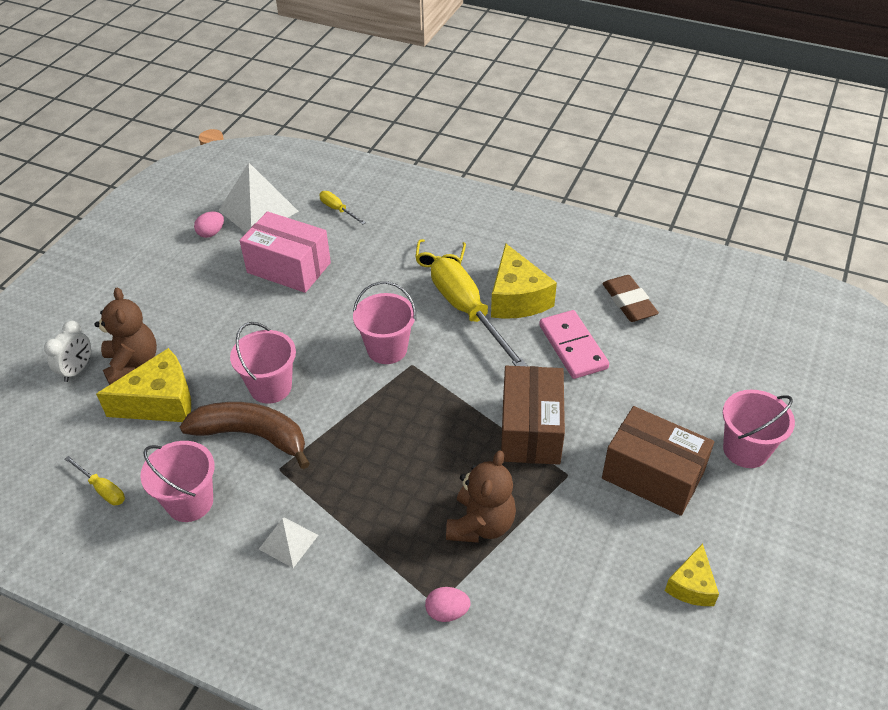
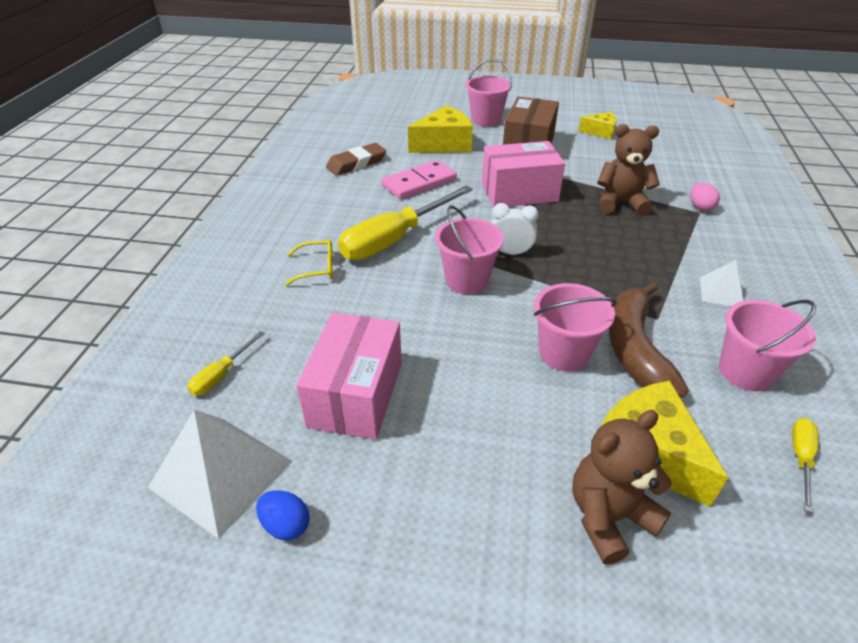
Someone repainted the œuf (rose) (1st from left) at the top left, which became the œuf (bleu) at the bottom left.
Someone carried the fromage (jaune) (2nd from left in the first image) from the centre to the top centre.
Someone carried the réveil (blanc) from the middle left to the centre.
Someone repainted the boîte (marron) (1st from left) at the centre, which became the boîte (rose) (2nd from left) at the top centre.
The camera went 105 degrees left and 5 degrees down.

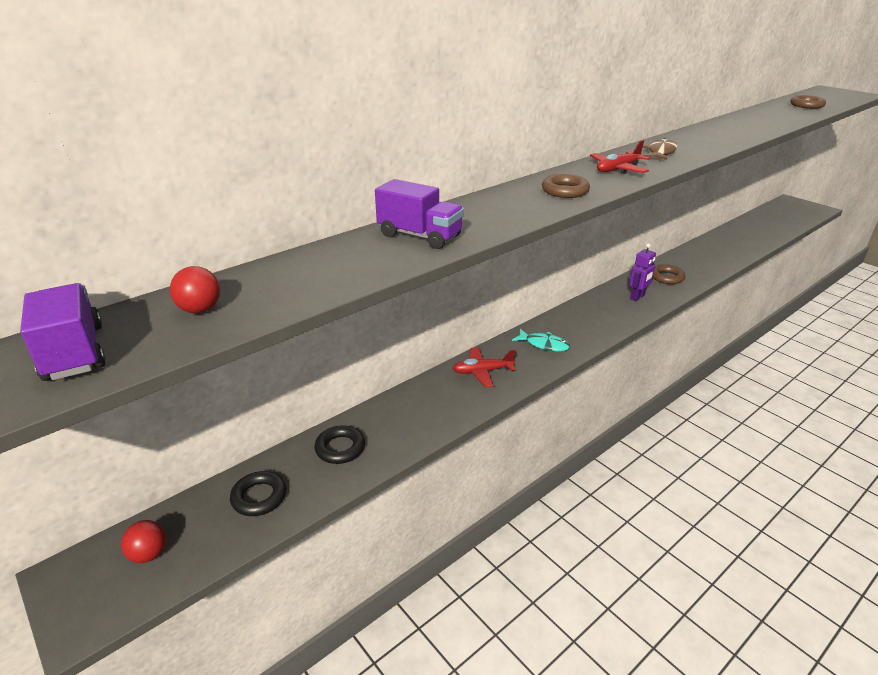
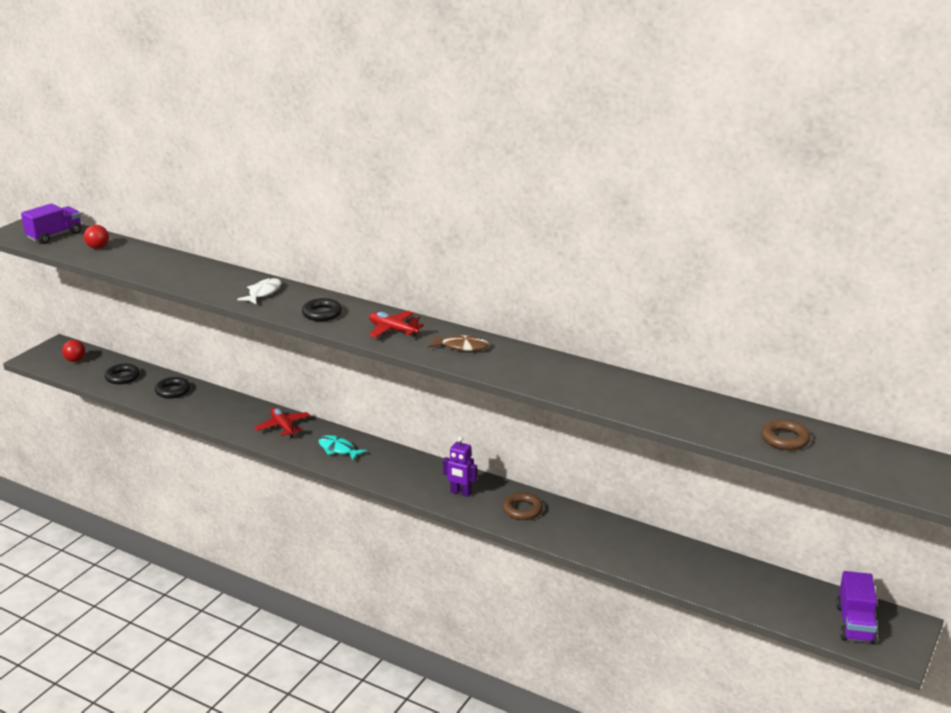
Someone repainted the anneau (marron) (1st from left) at the top centre, which became the anneau (noir) (3rd from left) at the centre.
Someone carried the camion (violet) (2nd from left) from the top centre to the bottom right.
Someone rotated the poisson (turquoise) at the centre by 120 degrees clockwise.
Someone put down the poisson (blanc) at the middle left.
The camera went 70 degrees right and 5 degrees down.

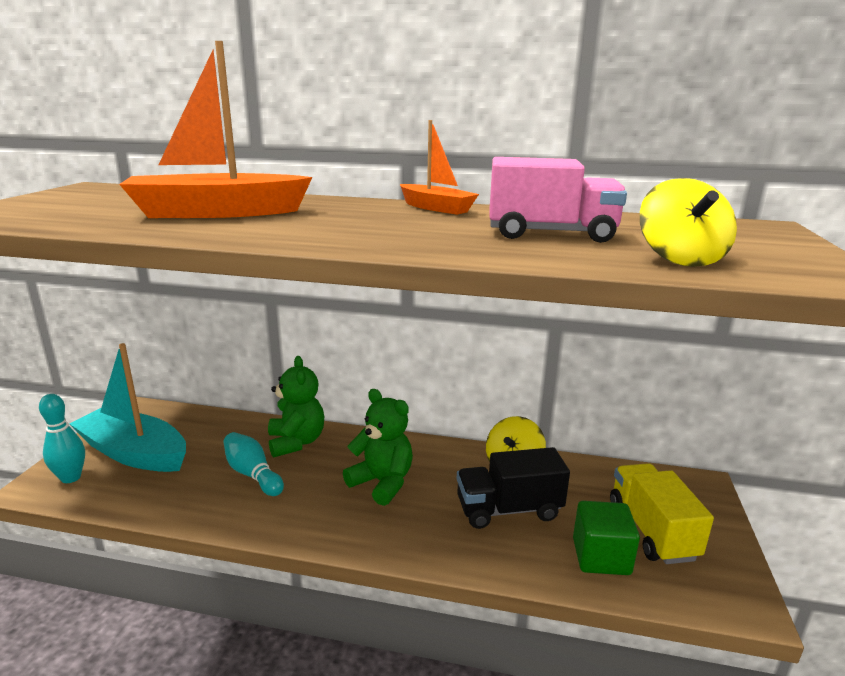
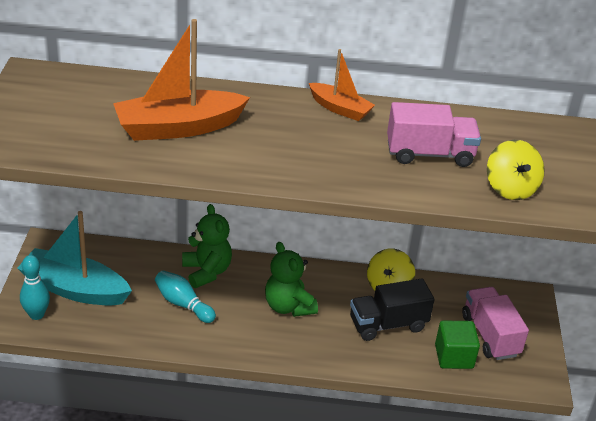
Someone rotated the ours en peluche (vert) (2nd from left) at the centre by 150 degrees counterclockwise.
Someone repainted the camion (jaune) at the bottom right, which became the camion (rose) (2nd from left) at the bottom right.
The camera went 10 degrees left and 15 degrees up.

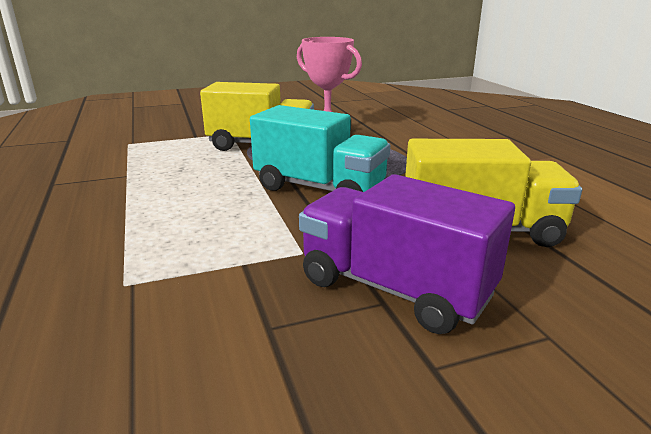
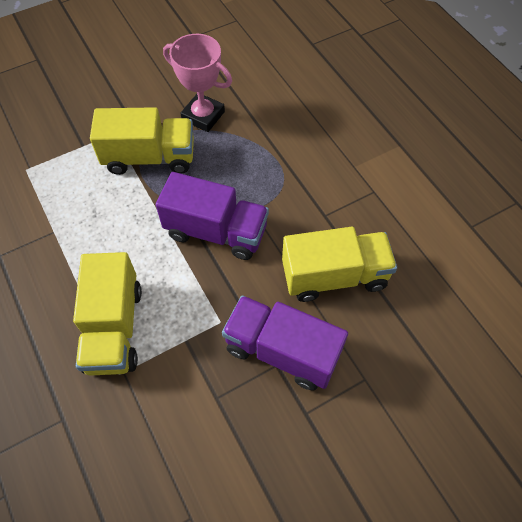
Someone repainted the camion (turquoise) at the centre, which became the camion (violet) (1st from left) at the centre.
Someone put down the camion (jaune) (1st from left) at the middle left.
The camera went 10 degrees left and 35 degrees up.

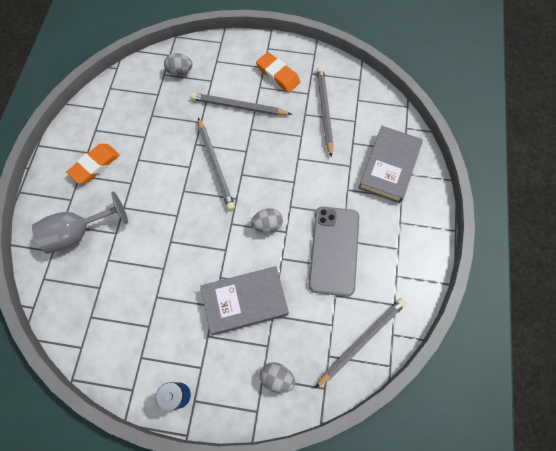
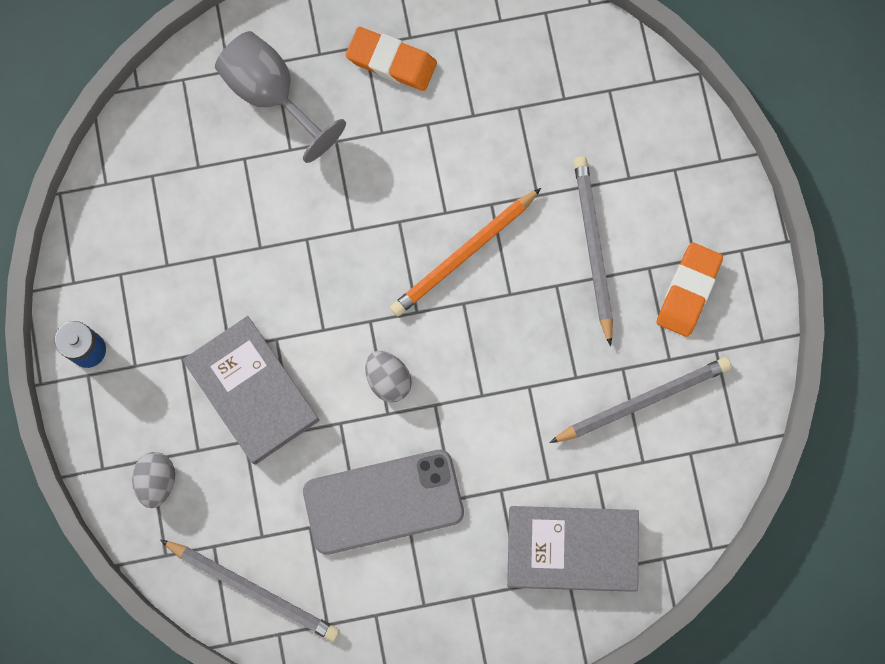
Someone took away the œuf (gris) (1st from left) at the top left.
Someone repainted the crayon (gris) (1st from left) at the centre, which became the crayon (orange) at the centre.
The camera went 70 degrees right and 10 degrees up.

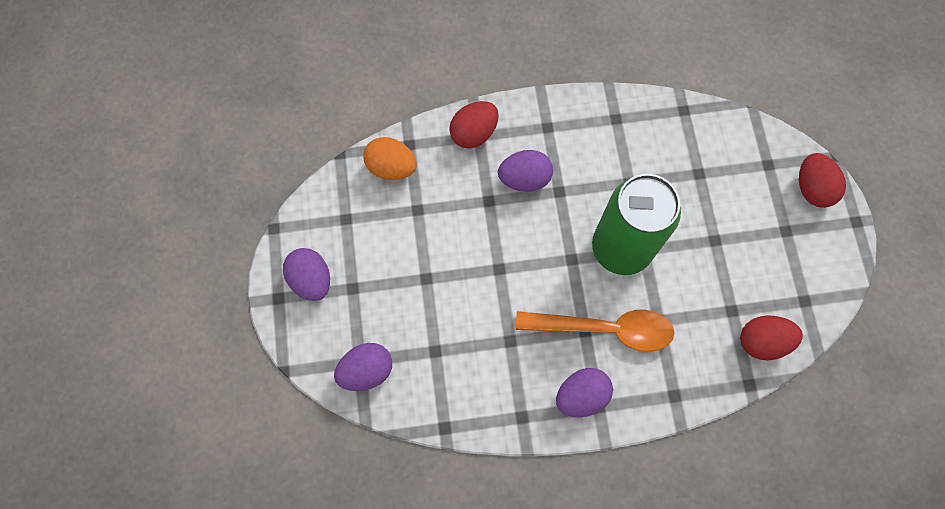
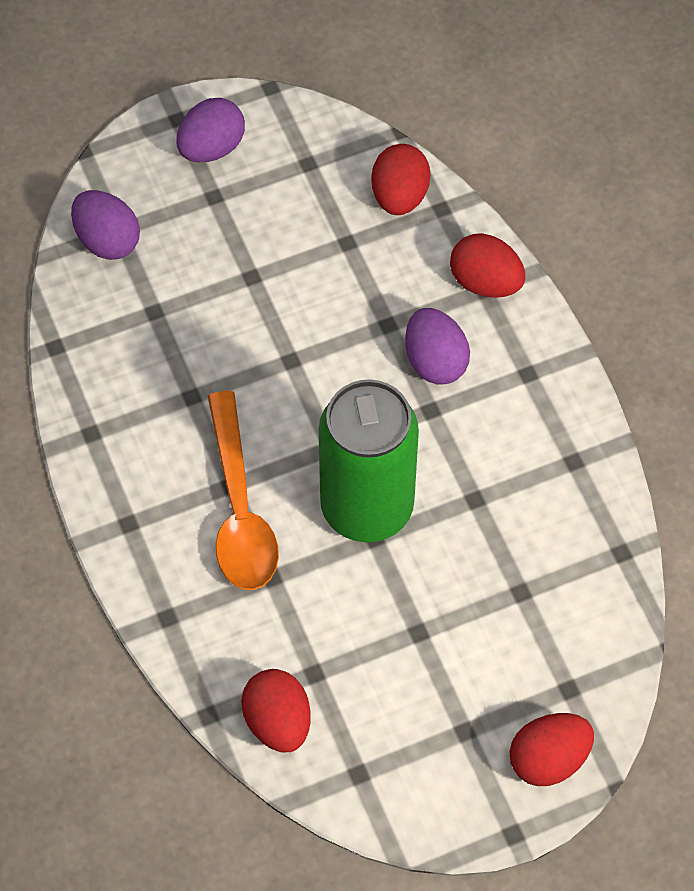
Someone repainted the œuf (orange) at the top centre, which became the œuf (rouge) (2nd from left) at the top centre.
Someone took away the œuf (violet) (4th from left) at the bottom centre.
The camera went 75 degrees right and 10 degrees down.

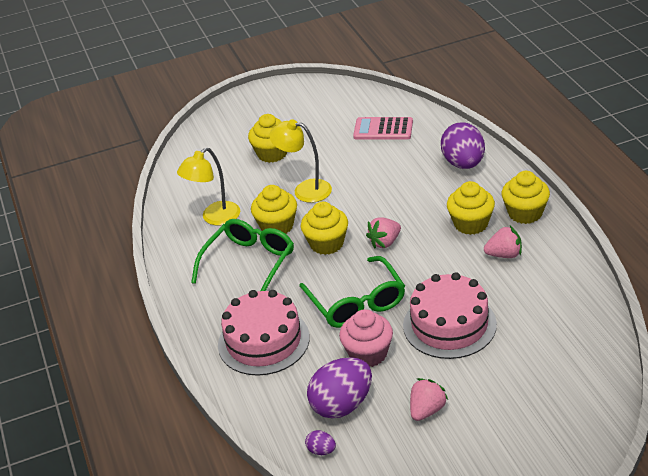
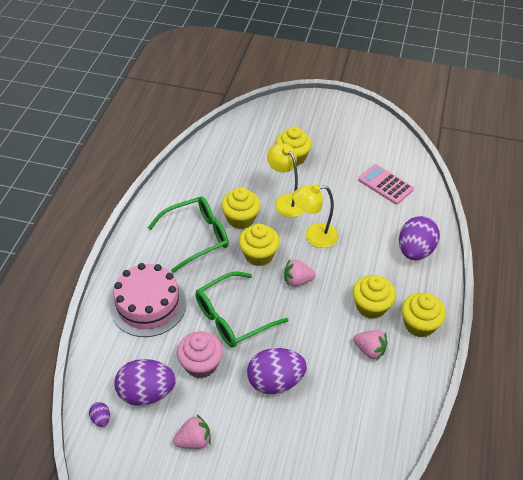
Someone carried the lampe (jaune) (1st from left in the first image) from the middle left to the centre.
Someone rotated the lunettes (vert) (2nd from left) at the centre by 45 degrees clockwise.
Someone swapped the gâteau (rose) (2nd from left) at the middle right for the œuf (violet) (3rd from left) at the bottom centre.
The camera went 30 degrees right and 10 degrees up.

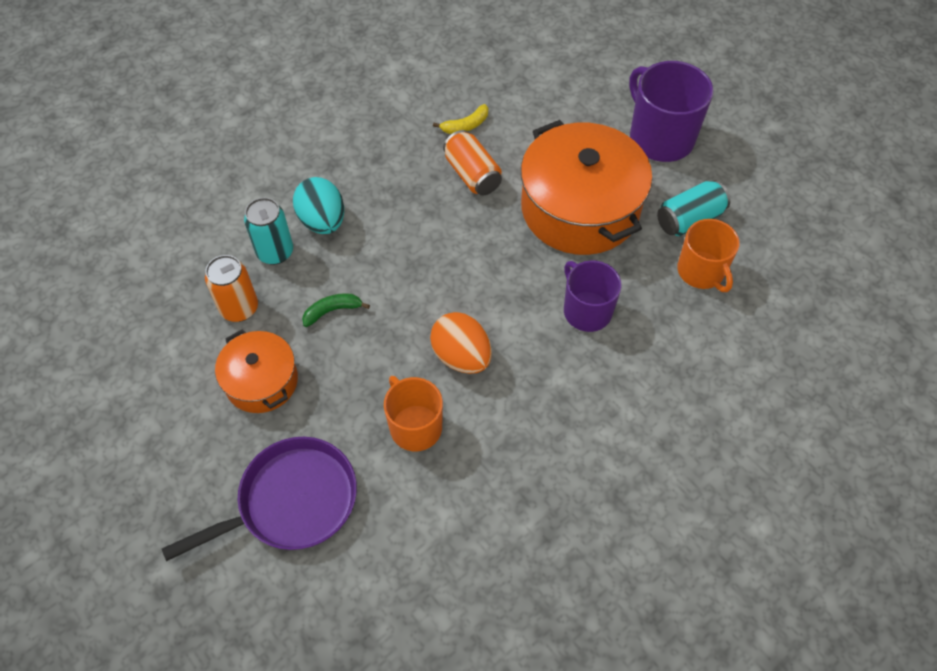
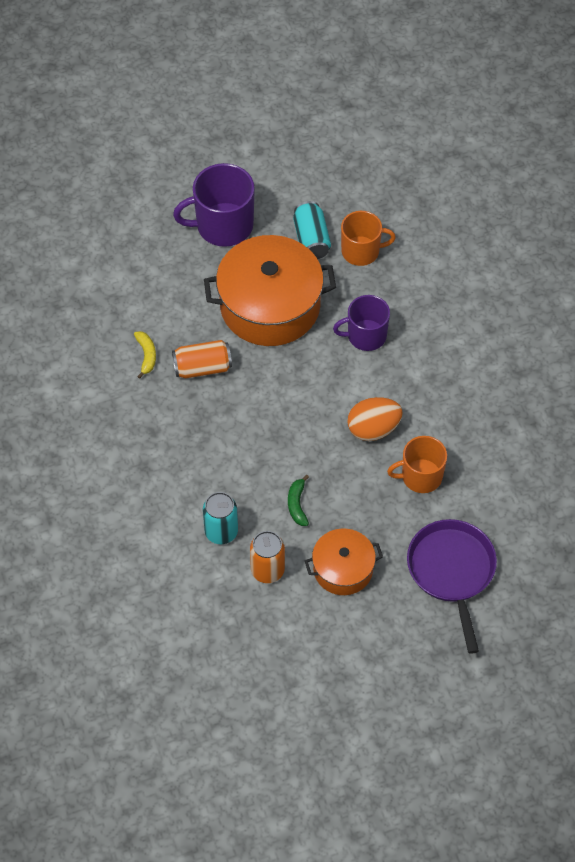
Someone took away the œuf (turquoise) at the top centre.
The camera went 70 degrees left and 0 degrees up.

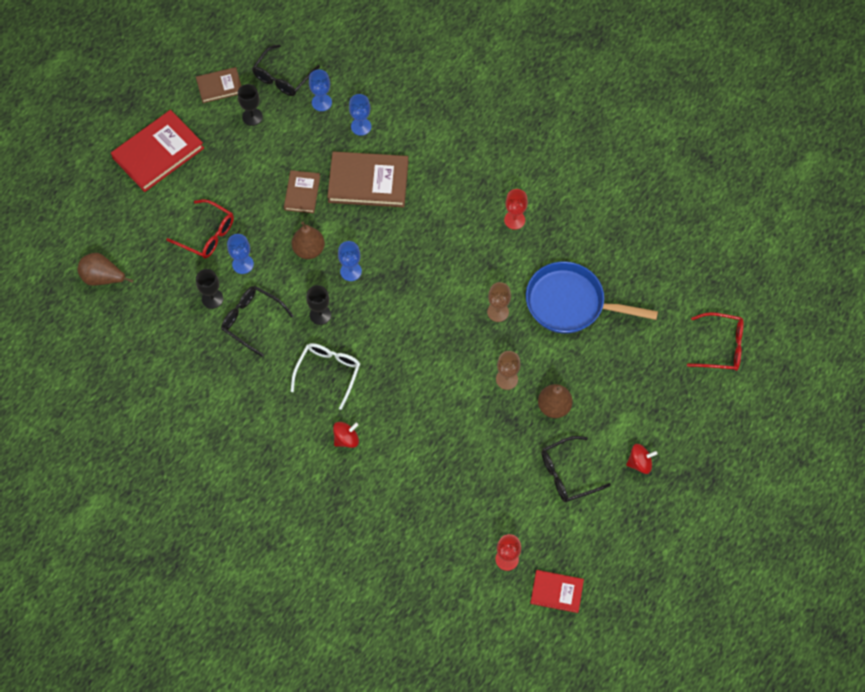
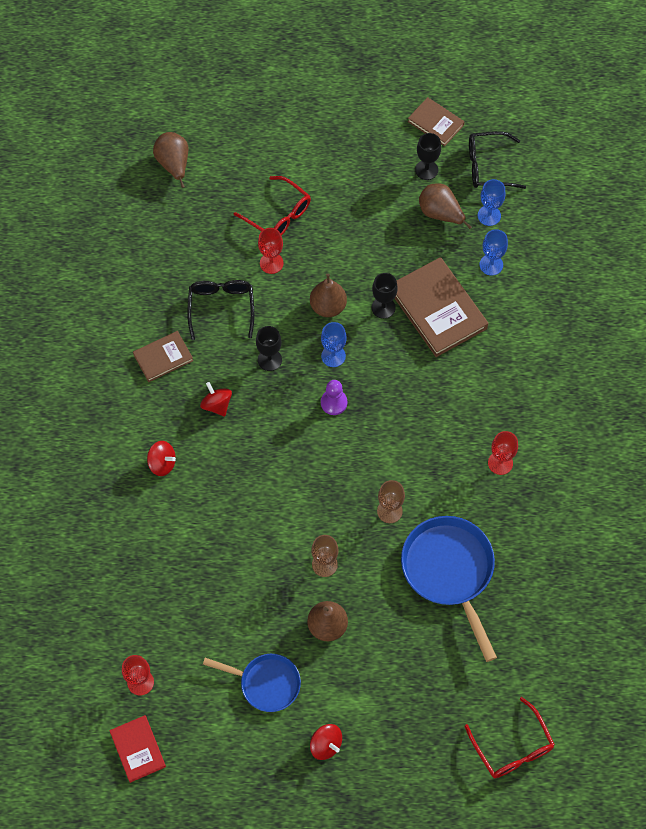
Someone took away the livre (rouge) (1st from left) at the top left.
Someone carried the livre (marron) (2nd from left in the first image) from the top centre to the middle left.
Someone rotated the lunettes (rouge) (1st from left) at the top left by 45 degrees counterclockwise.
Someone repainted the verre à pied (bleu) (1st from left) at the middle left, which became the verre à pied (rouge) (2nd from left) at the top centre.
Someone carried the verre à pied (noir) (1st from left in the first image) from the middle left to the centre.
Someone swapped the lunettes (blanc) at the centre for the toupie (rouge) (2nd from left) at the centre.
Someone swapped the lunettes (noir) (3rd from left) at the bottom centre for the poêle (bleu) (1st from left) at the bottom centre.
Someone put down the poire (marron) (4th from left) at the top right.
Someone put down the pion (violet) at the centre.
The camera went 55 degrees right and 0 degrees up.

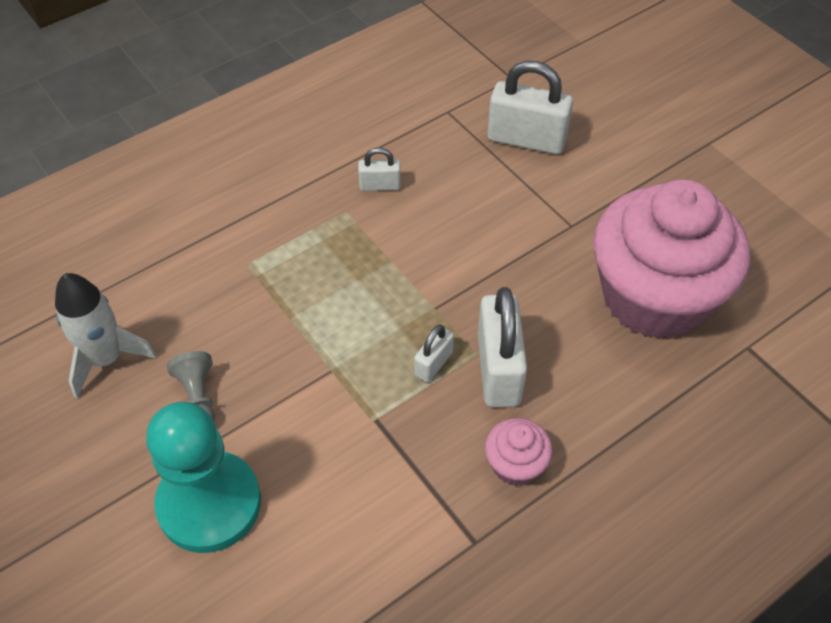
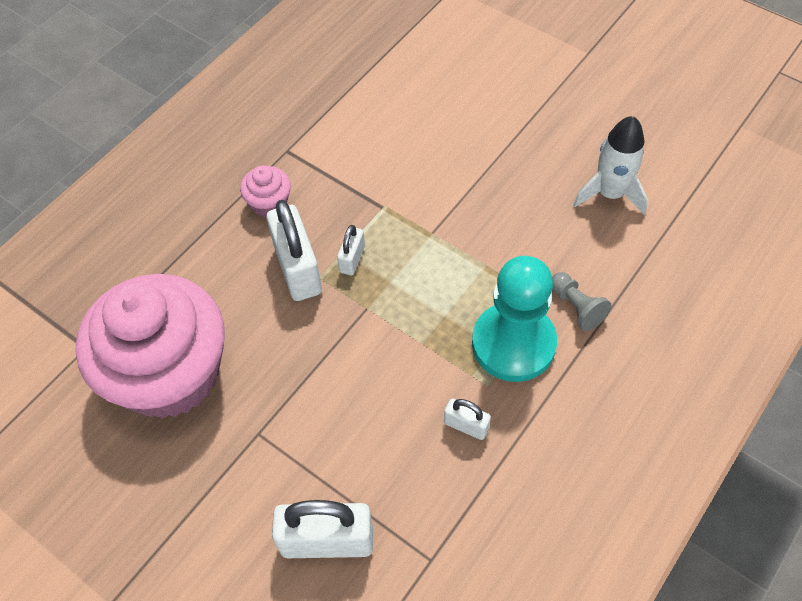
Someone rotated the cadenas (blanc) (1st from left in the first image) at the top centre by 45 degrees clockwise.
Someone carried the pion (gris) from the middle left to the middle right.
Someone carried the pion (turquoise) from the bottom left to the centre.
The camera went 165 degrees right and 5 degrees up.

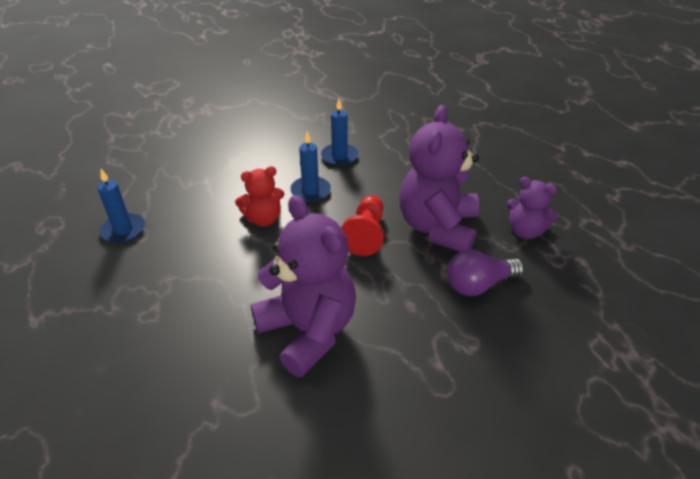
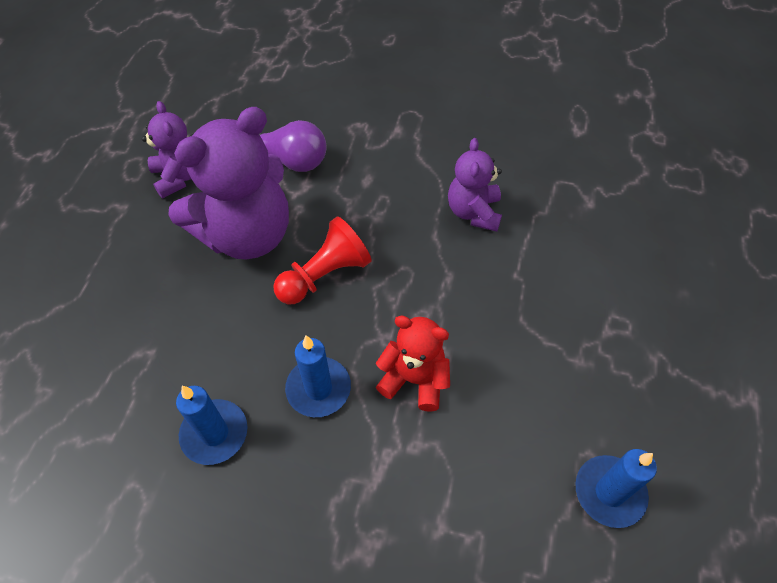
Someone scaled the ours en peluche (violet) (1st from left in the first image) at the centre by 0.54.
The camera went 140 degrees left and 15 degrees up.

